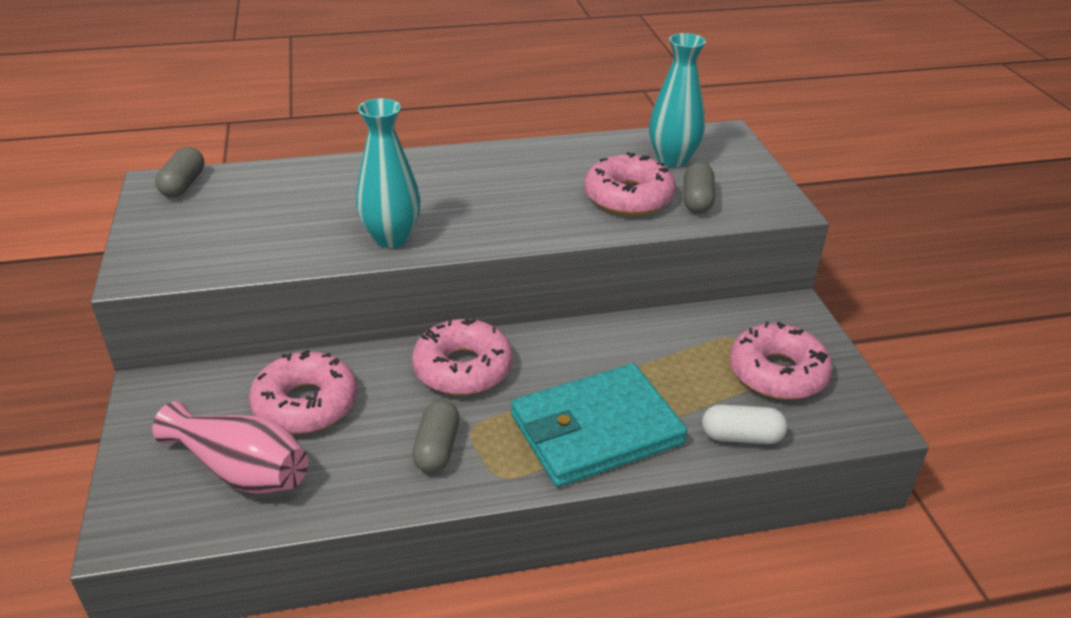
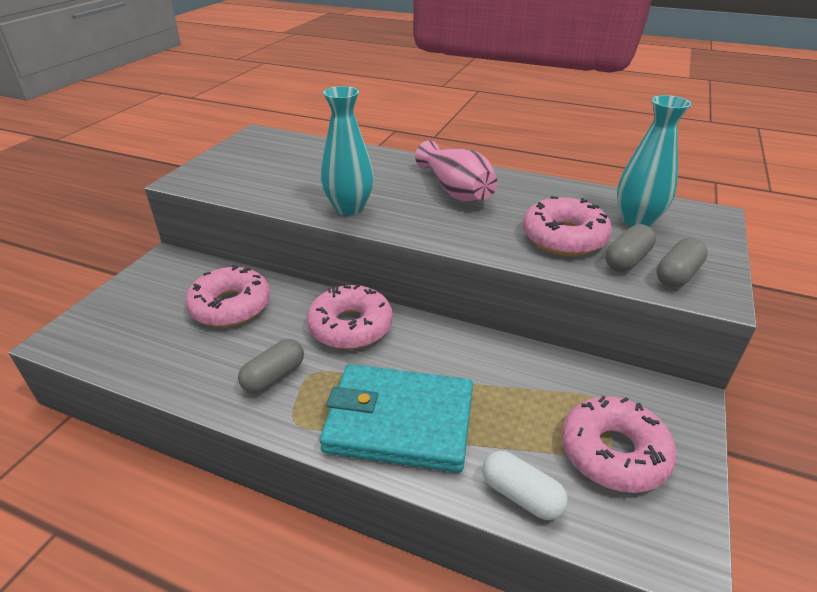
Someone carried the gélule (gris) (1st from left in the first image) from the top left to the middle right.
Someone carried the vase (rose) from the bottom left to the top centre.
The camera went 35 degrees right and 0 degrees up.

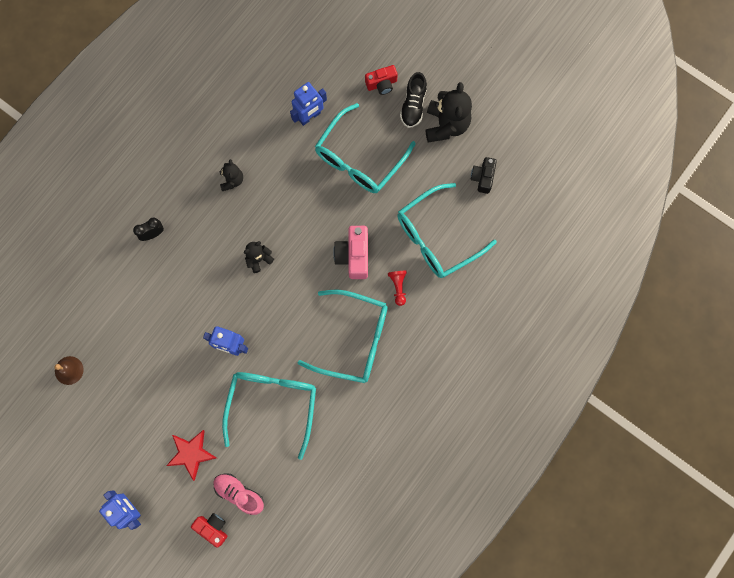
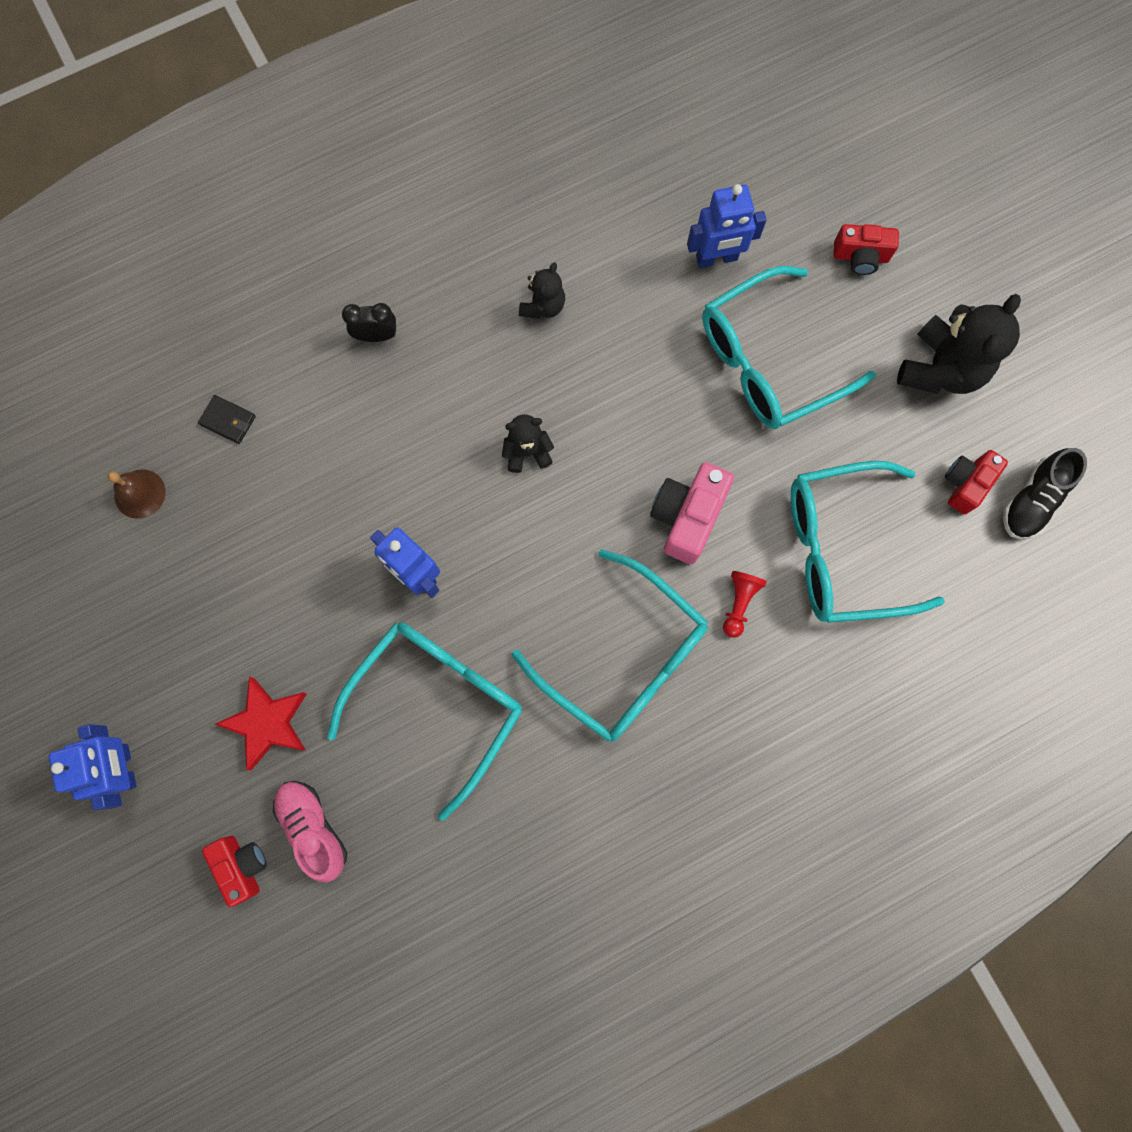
Someone carried the chaussure (noir) from the top centre to the middle right.
Someone repainted the appareil photo (noir) at the top centre, which became the appareil photo (rouge) (3rd from left) at the middle right.
Someone put down the portefeuille (noir) at the middle left.
The camera went 25 degrees right and 0 degrees up.

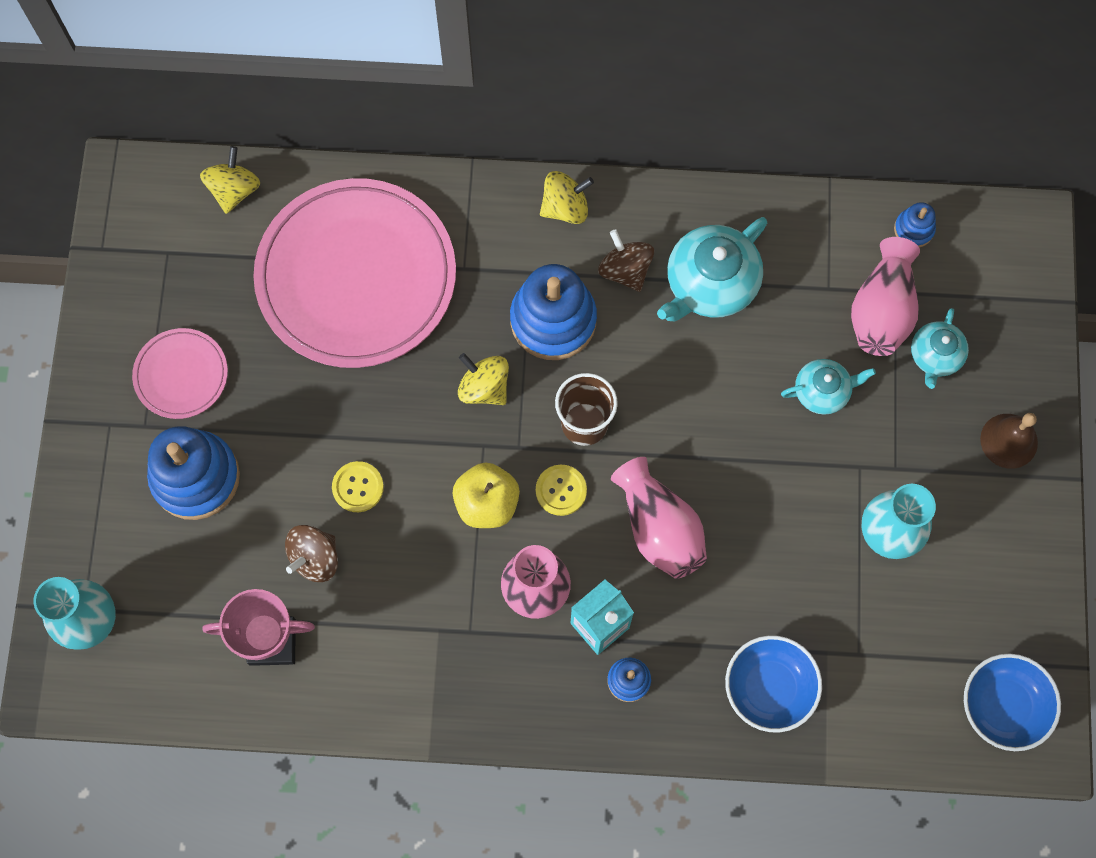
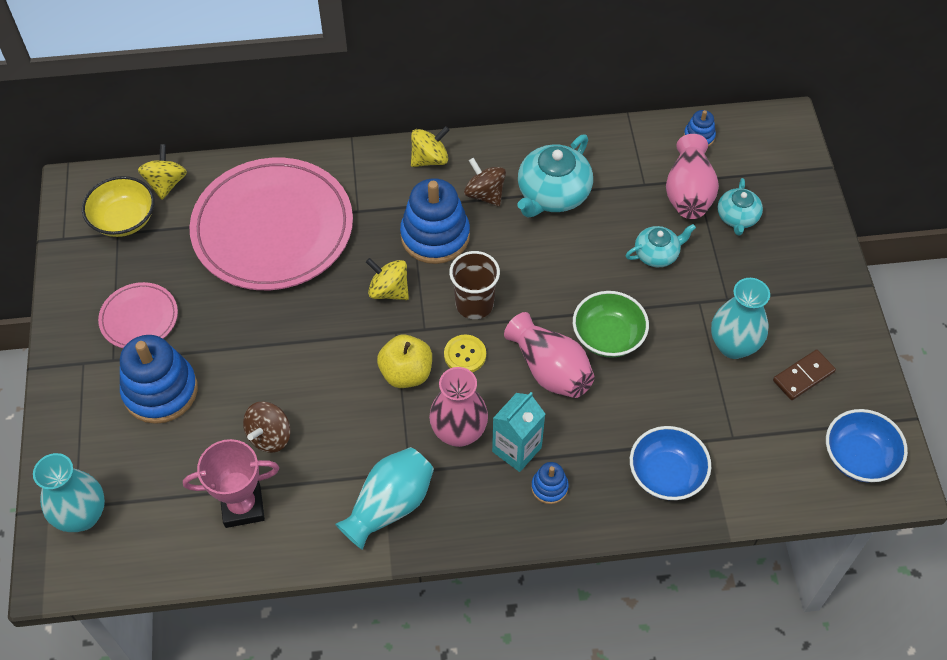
Someone took away the cloche (marron) at the middle right.
Someone took away the bouton (jaune) (1st from left) at the middle left.
Someone put down the bol (jaune) at the top left.
Someone put down the bol (vert) at the centre.
Someone put down the domino (marron) at the middle right.
Someone put down the vase (turquoise) (2nd from left) at the bottom centre.
The camera went 10 degrees left and 15 degrees down.

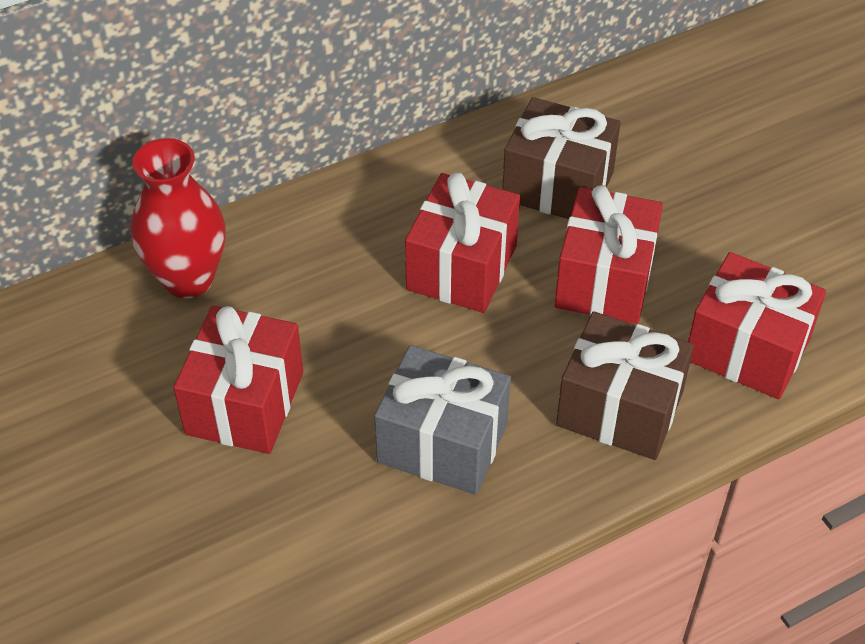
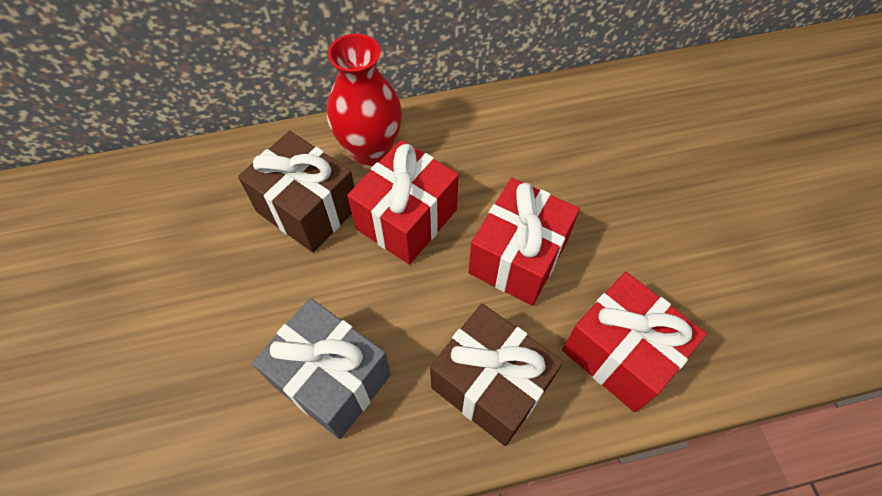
Someone carried the cadeau (marron) (1st from left) from the top centre to the centre.
Someone carried the vase (rouge) from the middle left to the top centre.
Someone took away the cadeau (rouge) (1st from left) at the middle left.
The camera went 15 degrees right and 10 degrees up.

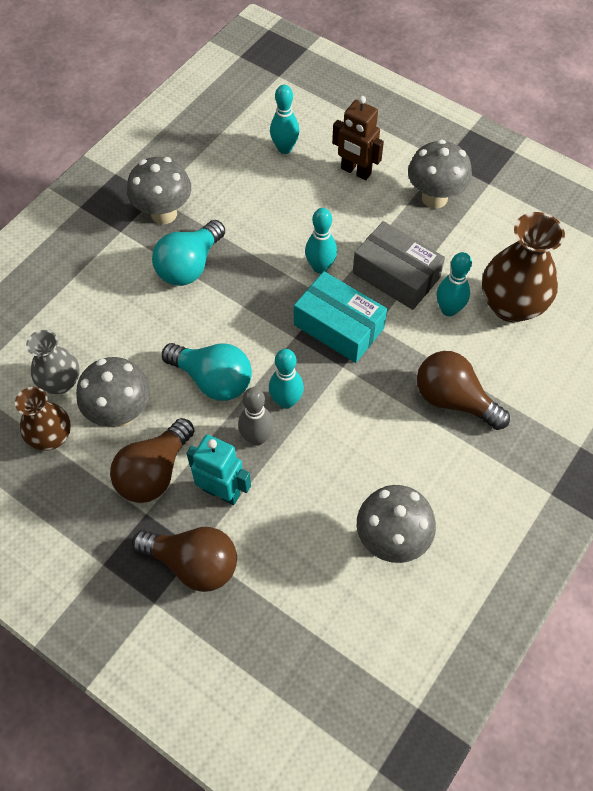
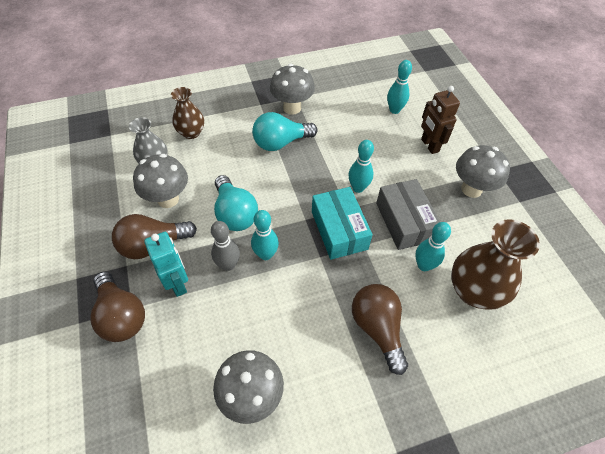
Someone carried the vase (marron) (1st from left) from the middle left to the top left.
The camera went 35 degrees right and 5 degrees down.

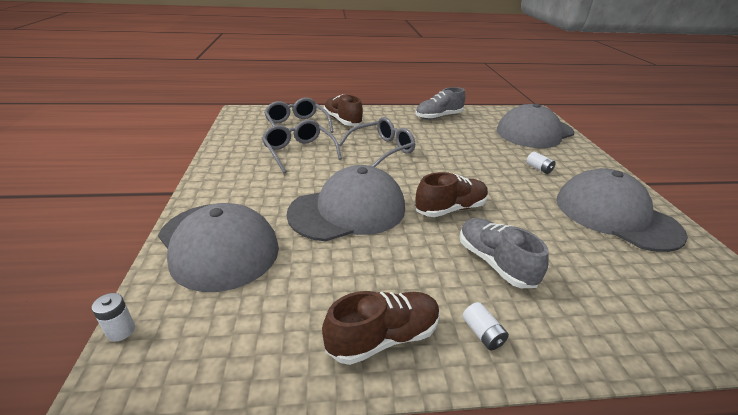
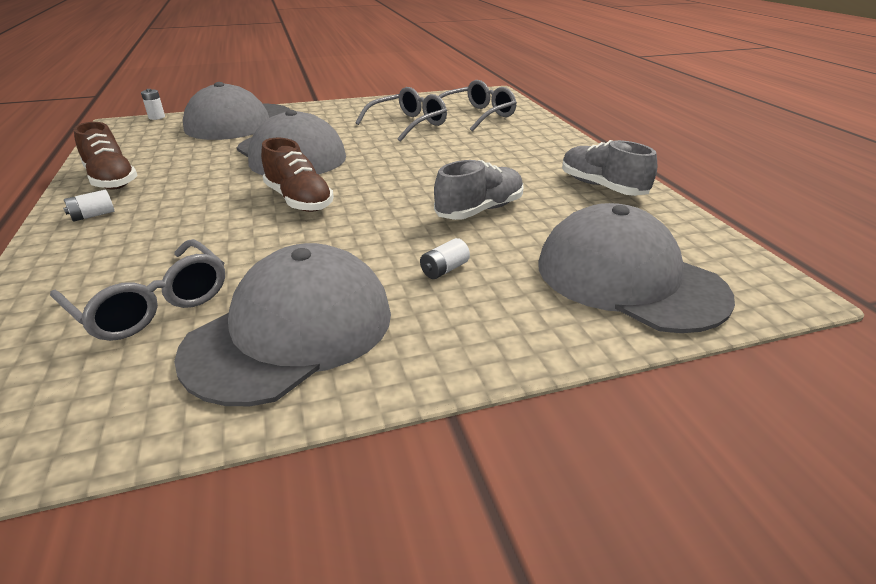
Someone took away the chaussure (marron) (1st from left) at the top centre.
Someone carried the lunettes (gris) (3rd from left in the first image) from the centre to the middle left.
Someone carried the chaussure (gris) (2nd from left in the first image) from the middle right to the top centre.
The camera went 80 degrees right and 0 degrees up.

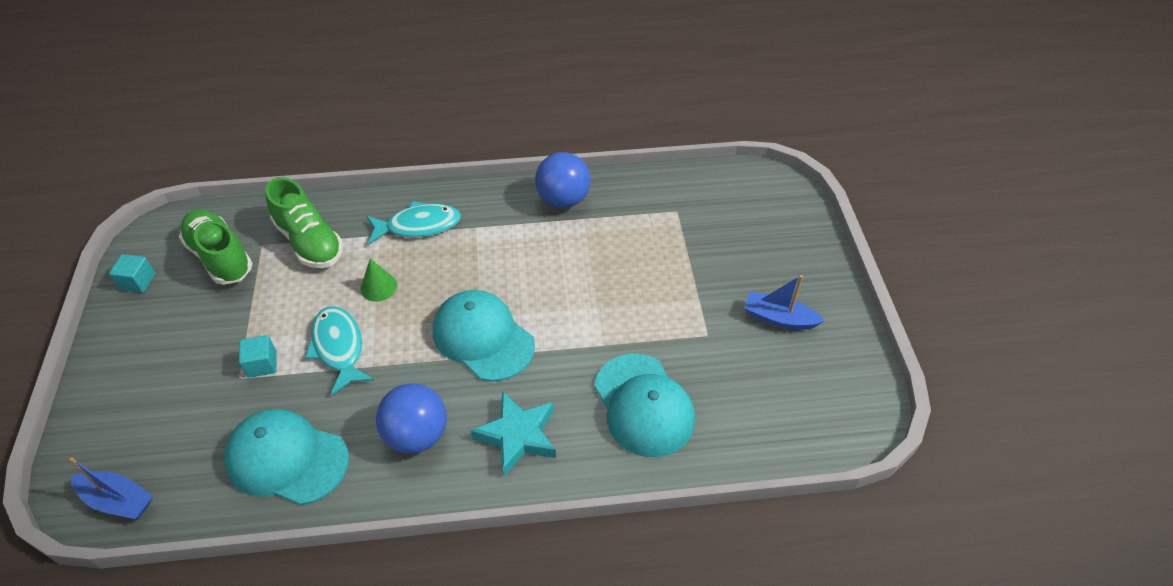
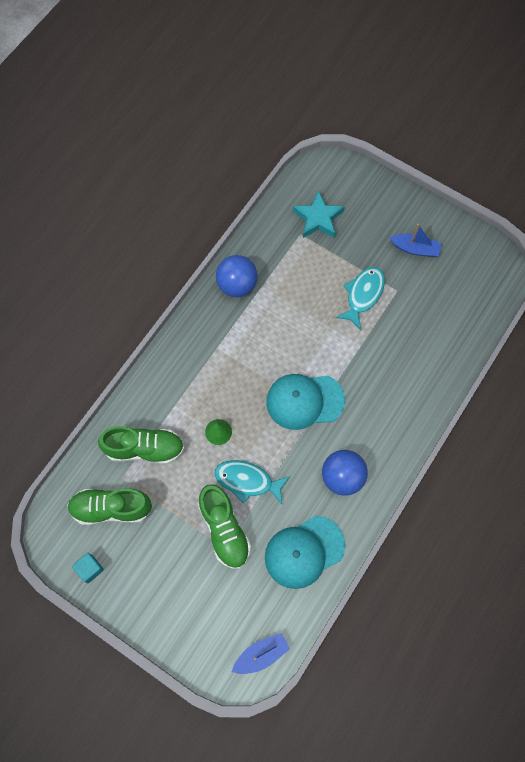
Someone carried the poisson (turquoise) (2nd from left) from the centre to the middle right.
Someone rotated the bateau (bleu) (2nd from left) at the middle right by 135 degrees counterclockwise.
Someone swapped the cube (turquoise) (2nd from left) at the middle left for the chaussure (vert) (3rd from left) at the bottom centre.
Someone took away the casquette (turquoise) (3rd from left) at the bottom centre.
Someone carried the étoile (turquoise) from the bottom centre to the top centre.
The camera went 50 degrees left and 20 degrees up.

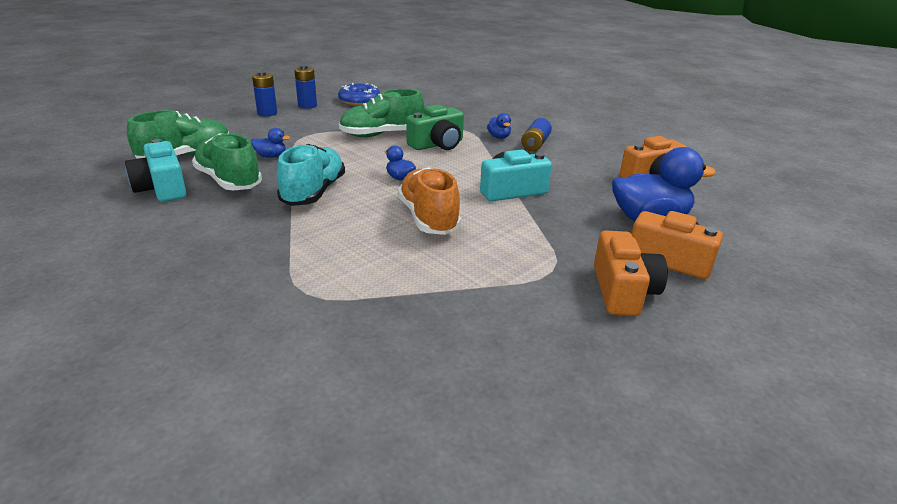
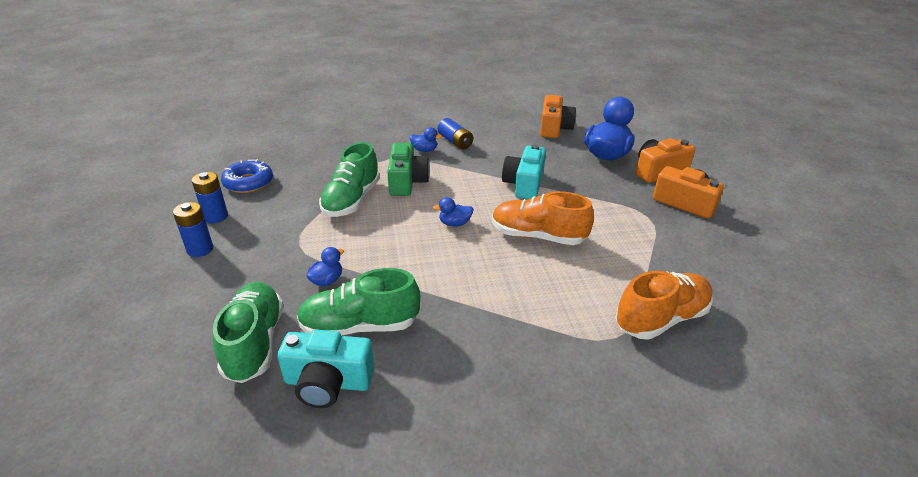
Someone took away the chaussure (turquoise) at the centre.
Someone put down the chaussure (orange) (2nd from left) at the middle right.
The camera went 55 degrees left and 5 degrees up.

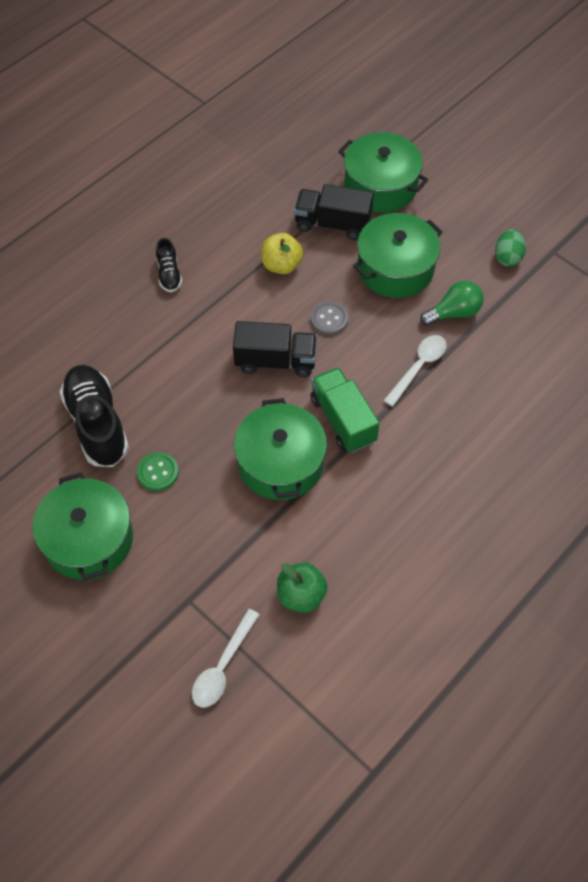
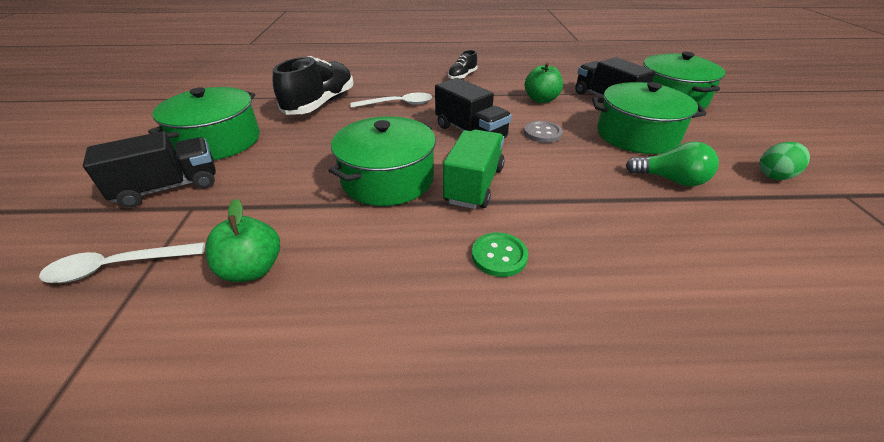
Someone repainted the pomme (jaune) at the top centre, which became the pomme (vert) (2nd from left) at the top centre.
Someone carried the cuillère (blanc) (2nd from left) from the middle right to the top centre.
Someone carried the bouton (vert) from the middle left to the centre.
Someone put down the camion (noir) (1st from left) at the middle left.
The camera went 45 degrees right and 20 degrees down.

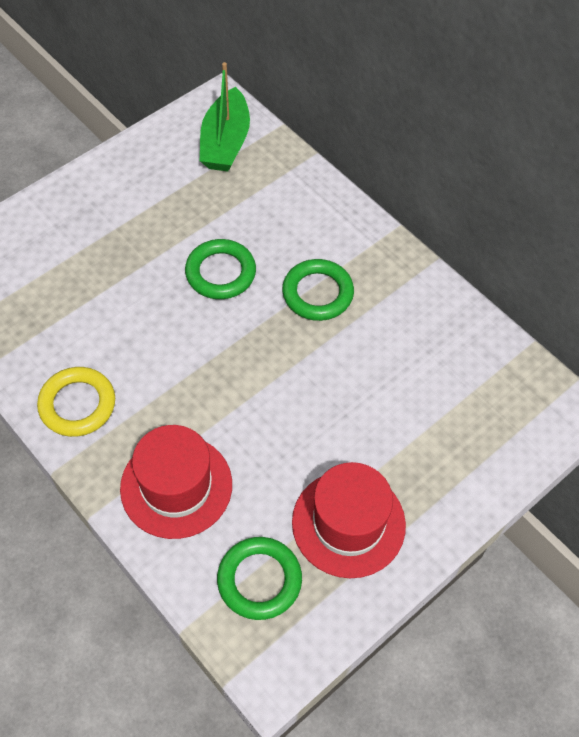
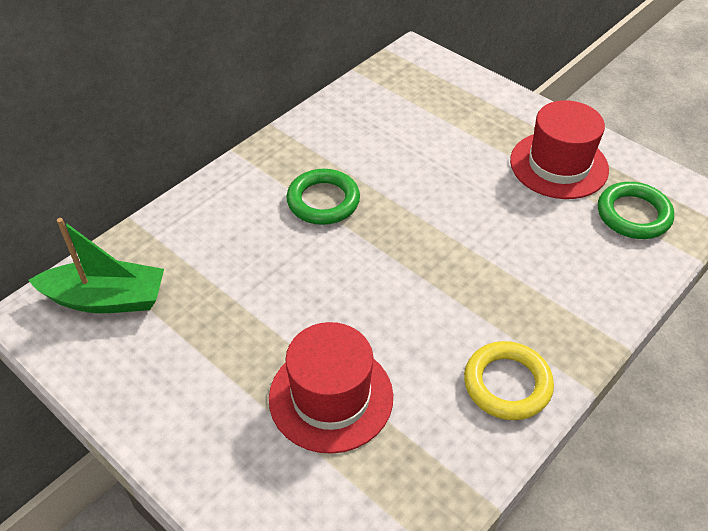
Someone took away the anneau (vert) (1st from left) at the centre.
Someone carried the chapeau (rouge) (1st from left) from the middle left to the bottom centre.
The camera went 95 degrees left and 10 degrees down.

